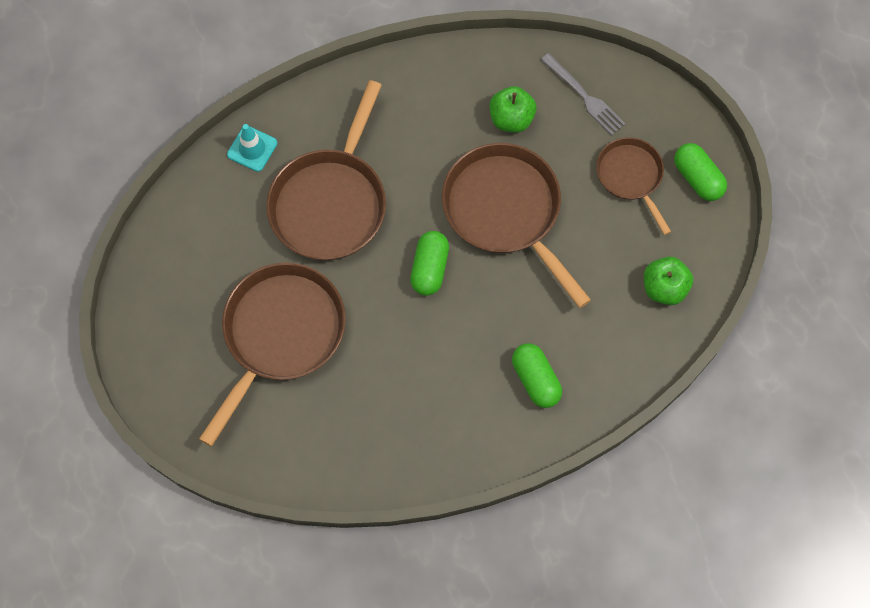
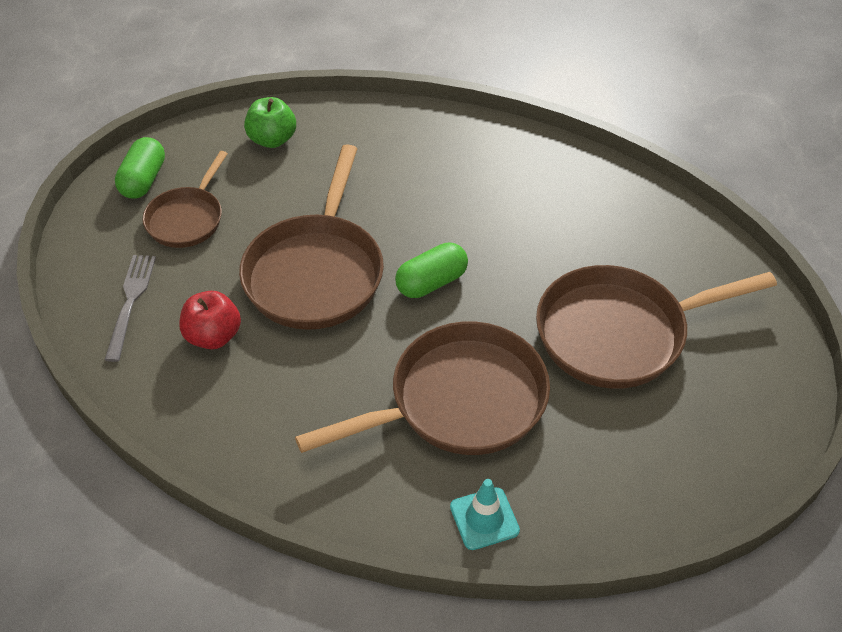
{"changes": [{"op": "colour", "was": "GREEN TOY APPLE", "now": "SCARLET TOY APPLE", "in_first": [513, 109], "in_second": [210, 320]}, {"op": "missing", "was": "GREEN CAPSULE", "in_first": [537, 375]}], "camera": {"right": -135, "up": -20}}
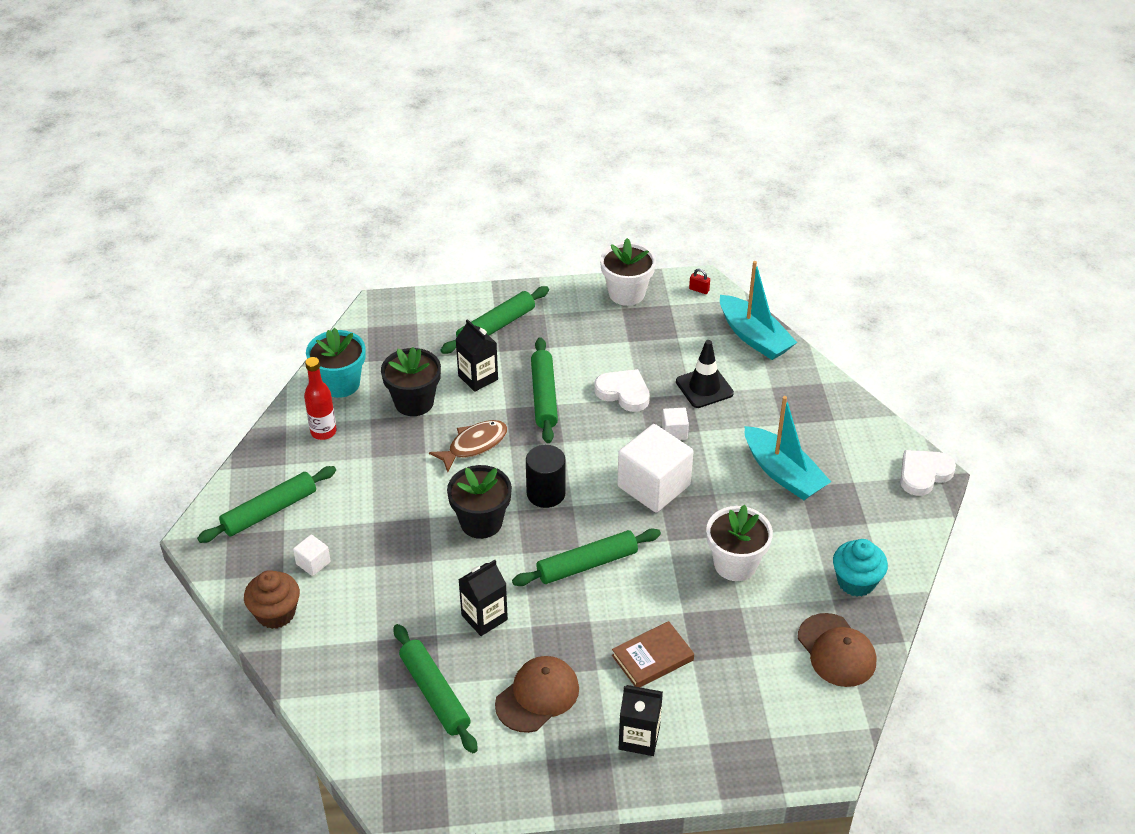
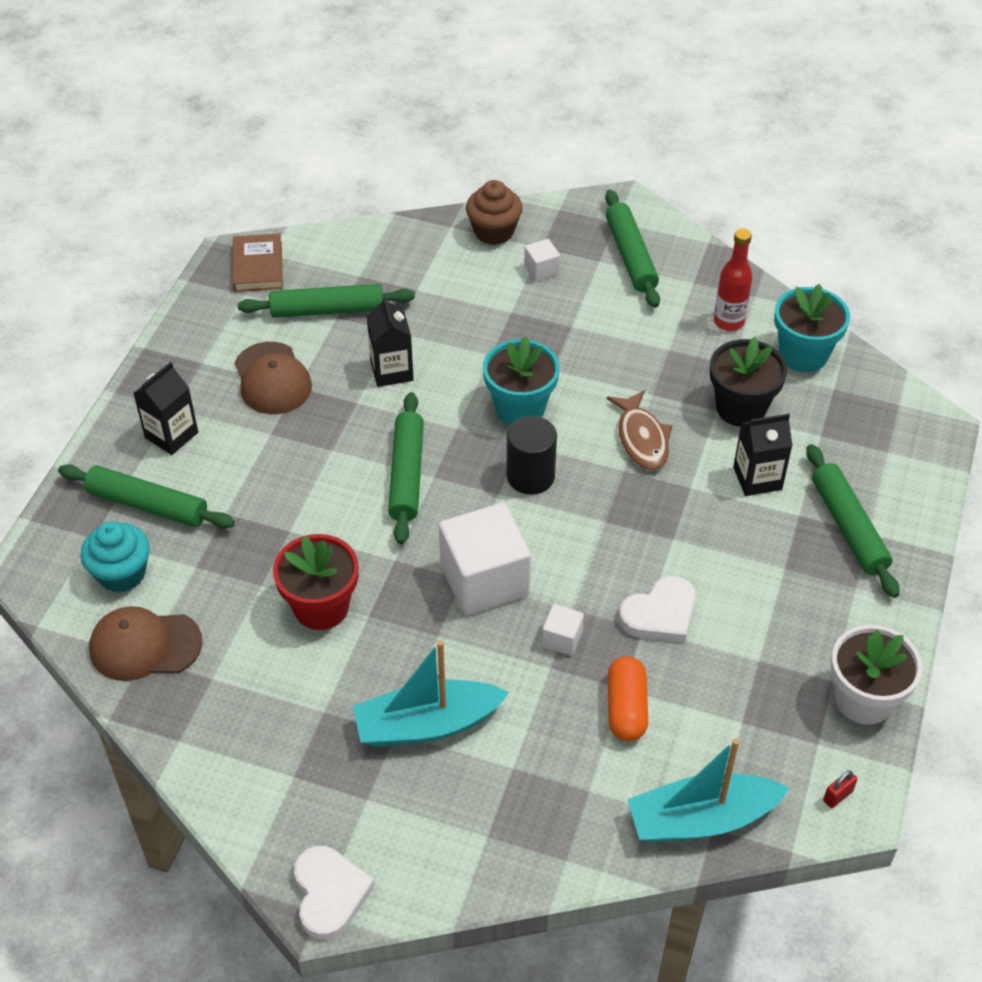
{"changes": [{"op": "relocated", "was": "GREEN DOUGH ROLLER", "in_first": [544, 390], "in_second": [146, 496]}, {"op": "exchanged", "was": "BLACK ROAD CONE", "now": "BRIGHT ORANGE CAPSULE", "in_first": [705, 374], "in_second": [628, 698]}, {"op": "colour", "was": "BLACK PLANT POT", "now": "AQUA PLANT POT", "in_first": [479, 502], "in_second": [521, 380]}, {"op": "colour", "was": "WHITE PLANT POT", "now": "SCARLET PLANT POT", "in_first": [739, 543], "in_second": [316, 582]}, {"op": "relocated", "was": "AQUA FAIRY CAKE", "in_first": [860, 567], "in_second": [115, 557]}, {"op": "relocated", "was": "RUSSET HARDCOVER", "in_first": [653, 654], "in_second": [258, 262]}], "camera": {"right": 115, "up": 5}}
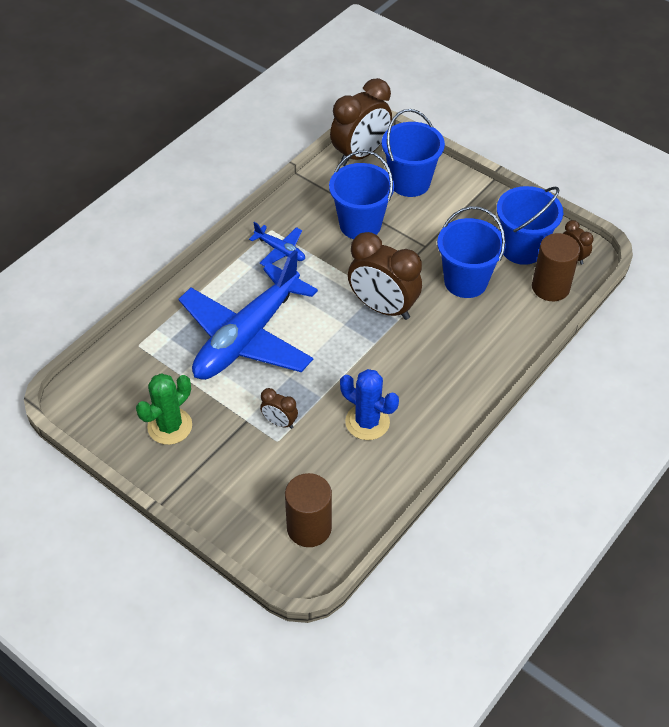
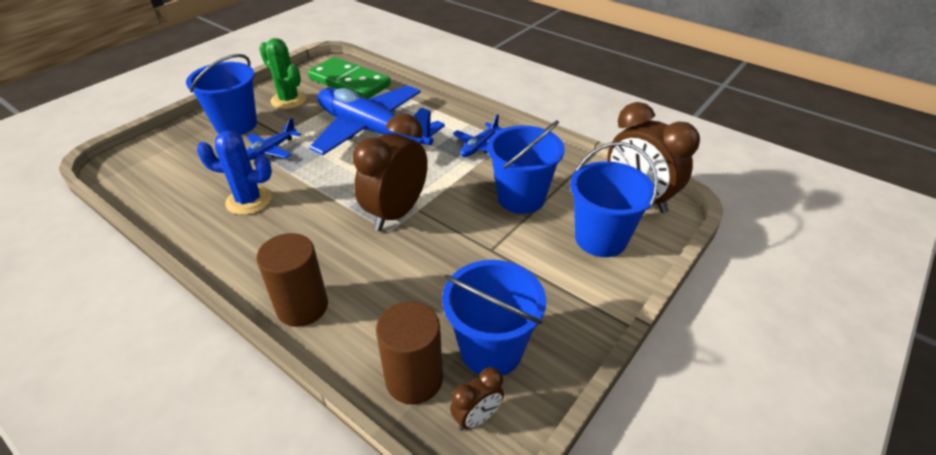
{"changes": [{"op": "relocated", "was": "ROYAL BLUE PAIL", "in_first": [471, 252], "in_second": [221, 94]}, {"op": "spun", "was": "ROYAL BLUE PRICKLY PLANT", "in_first": [369, 404], "in_second": [234, 173], "clockwise": 60}, {"op": "exchanged", "was": "RUSSET CLOCK", "now": "ROYAL BLUE PLANE", "in_first": [279, 408], "in_second": [274, 139]}, {"op": "relocated", "was": "RUSSET CYLINDER SHAPE", "in_first": [308, 510], "in_second": [292, 280]}, {"op": "appeared", "now": "GREEN DOMINO TILE", "in_second": [349, 78]}], "camera": {"right": 90, "up": -10}}
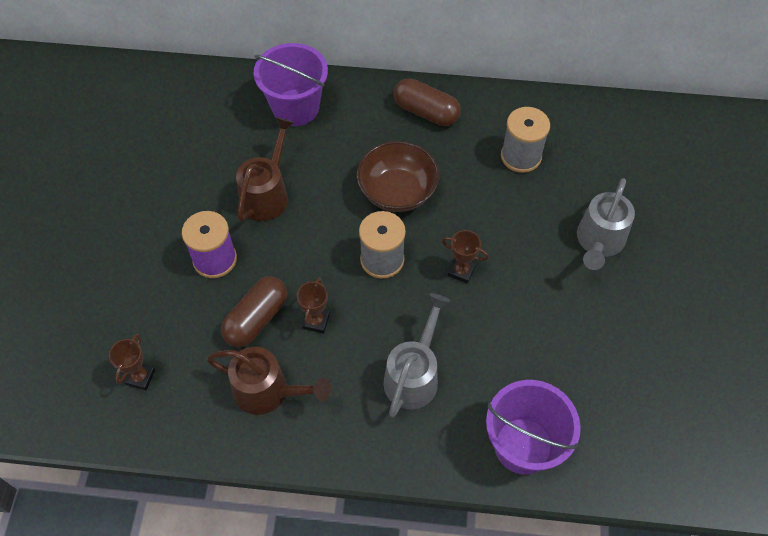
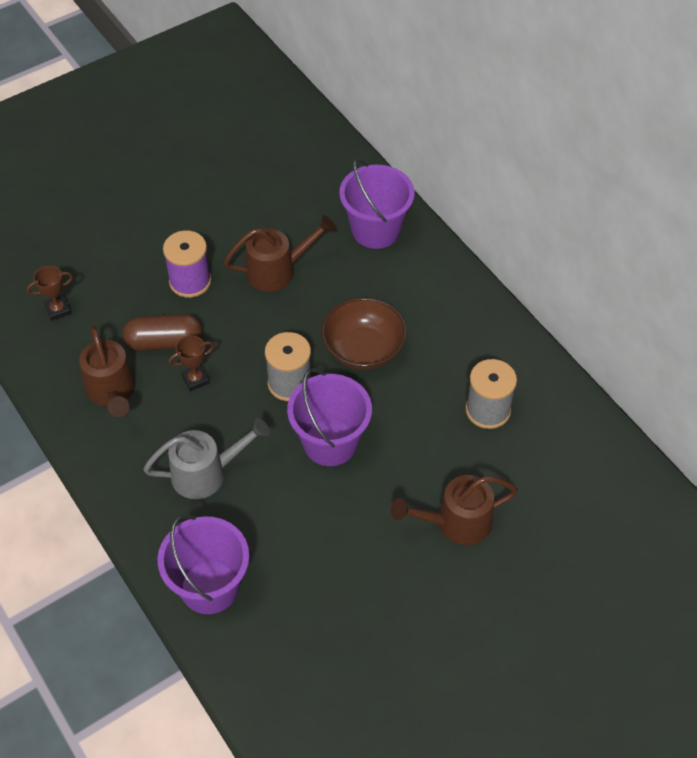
{"changes": [{"op": "missing", "was": "RUSSET CAPSULE", "in_first": [427, 102]}, {"op": "colour", "was": "GRAY WATERING CAN", "now": "RUSSET WATERING CAN", "in_first": [606, 224], "in_second": [454, 510]}, {"op": "exchanged", "was": "RUSSET PRIZE CUP", "now": "ROYAL PURPLE PAIL", "in_first": [465, 257], "in_second": [329, 417]}], "camera": {"right": 50, "up": -5}}
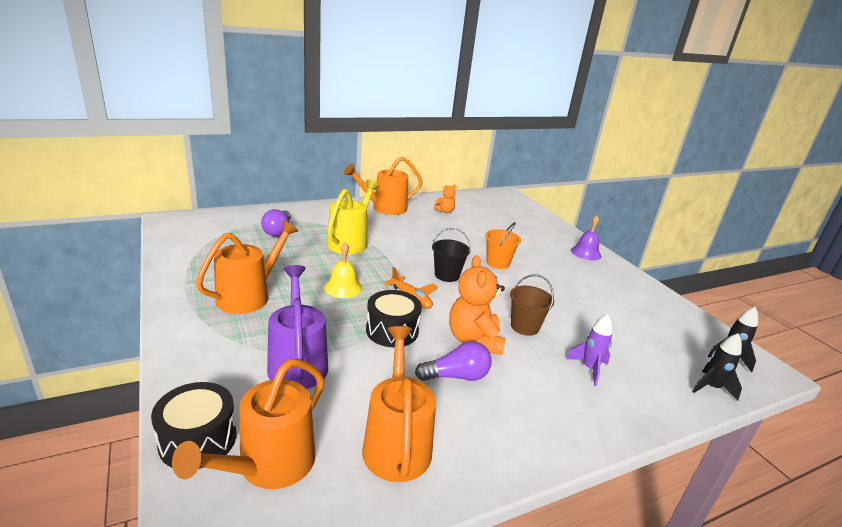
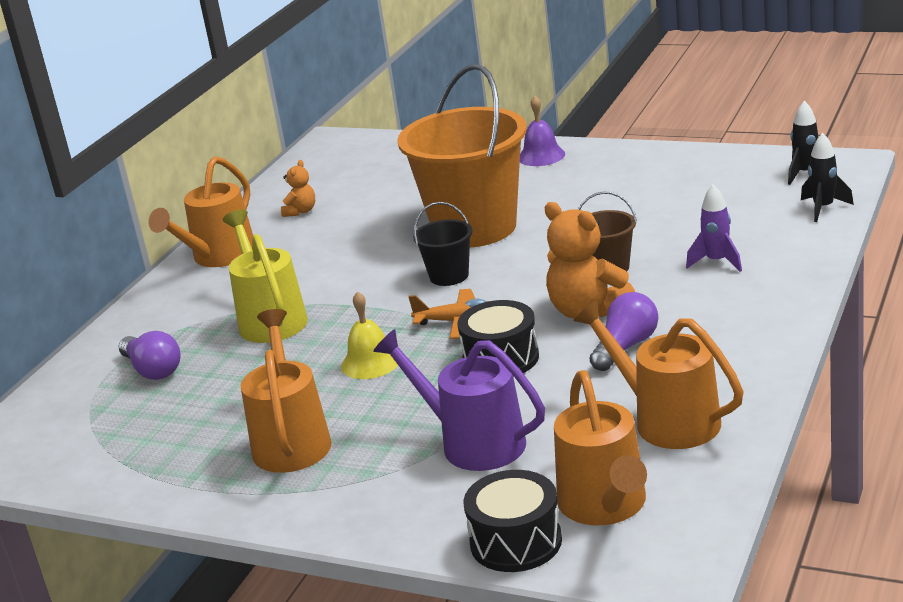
{"changes": [{"op": "size", "was": "BRIGHT ORANGE PAIL", "in_first": [503, 245], "in_second": [462, 155], "ratio": 2.26}], "camera": {"right": -35, "up": 0}}
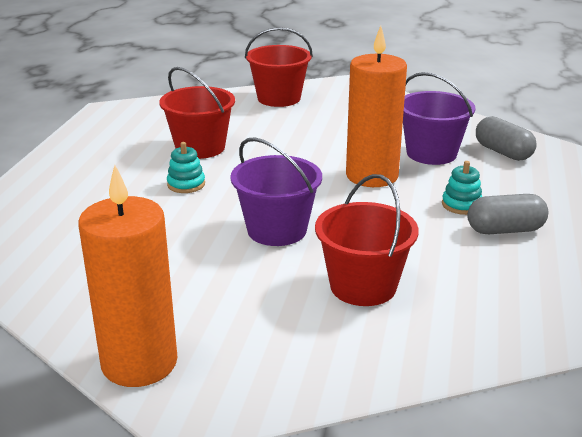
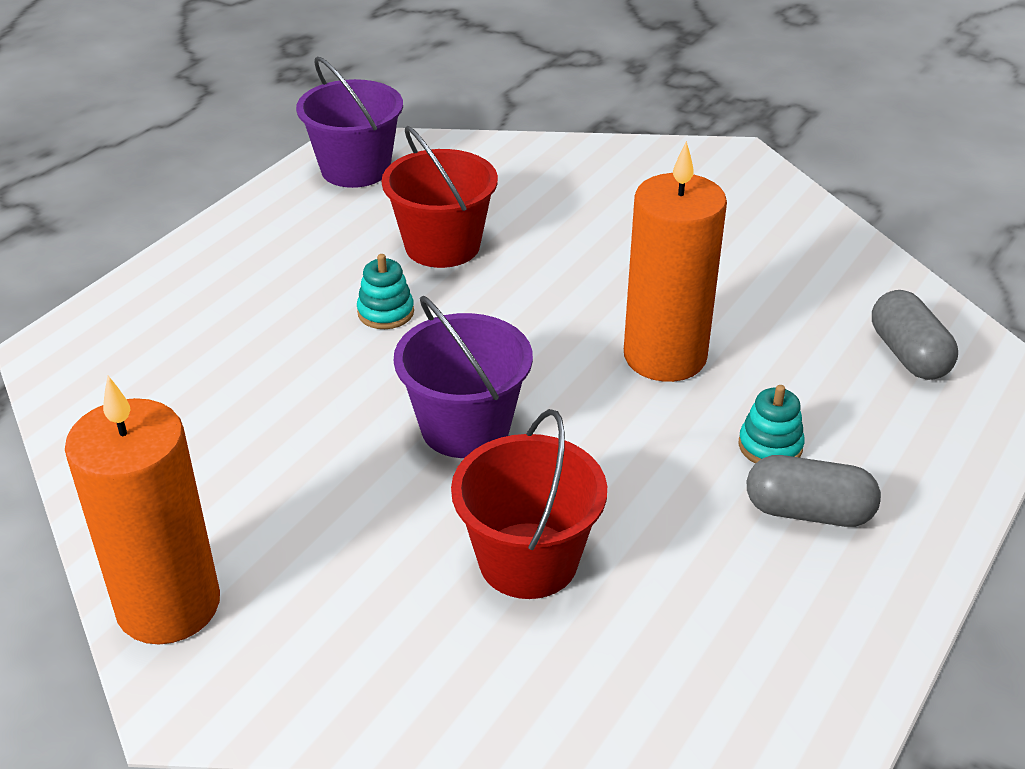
{"changes": [{"op": "missing", "was": "SCARLET PAIL", "in_first": [279, 67]}, {"op": "relocated", "was": "ROYAL PURPLE PAIL", "in_first": [439, 118], "in_second": [349, 122]}], "camera": {"right": 20, "up": 10}}
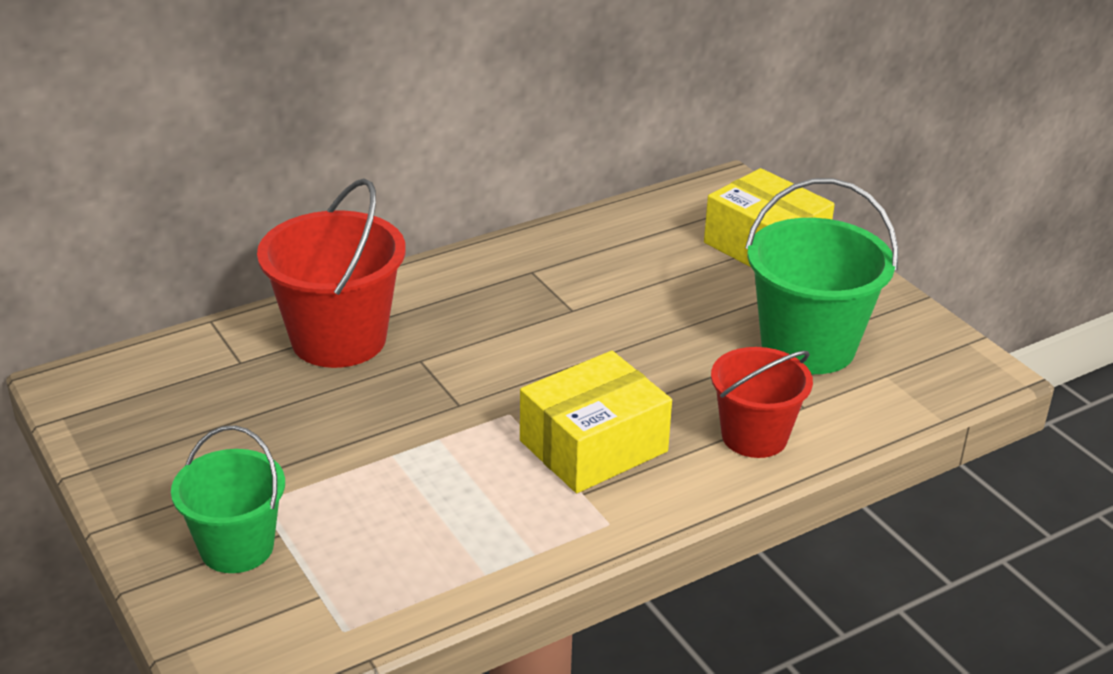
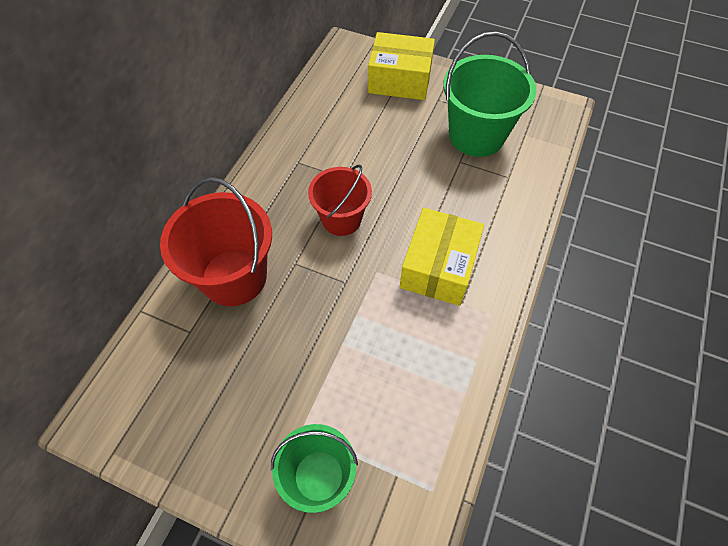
{"changes": [{"op": "relocated", "was": "SCARLET PAIL", "in_first": [762, 402], "in_second": [340, 200]}], "camera": {"right": -35, "up": 25}}
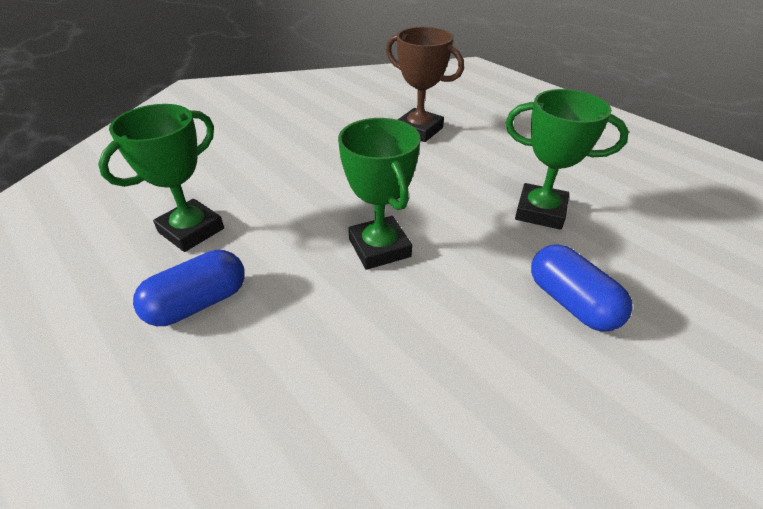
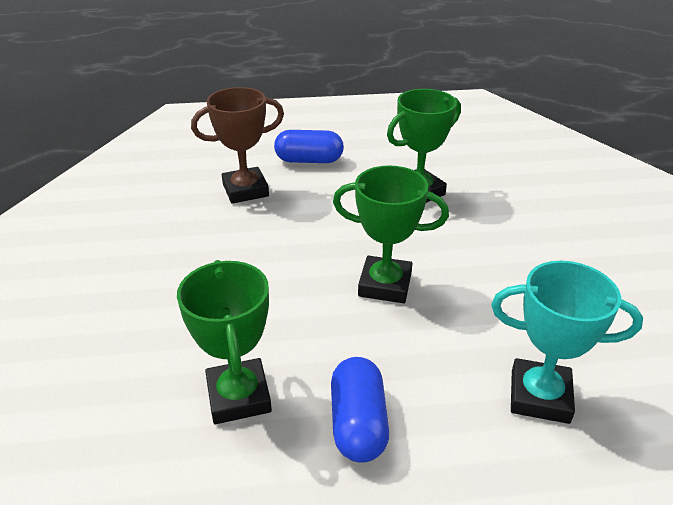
{"changes": [{"op": "relocated", "was": "ROYAL BLUE CAPSULE", "in_first": [582, 288], "in_second": [309, 146]}, {"op": "appeared", "now": "AQUA PRIZE CUP", "in_second": [567, 342]}], "camera": {"right": -55, "up": -5}}
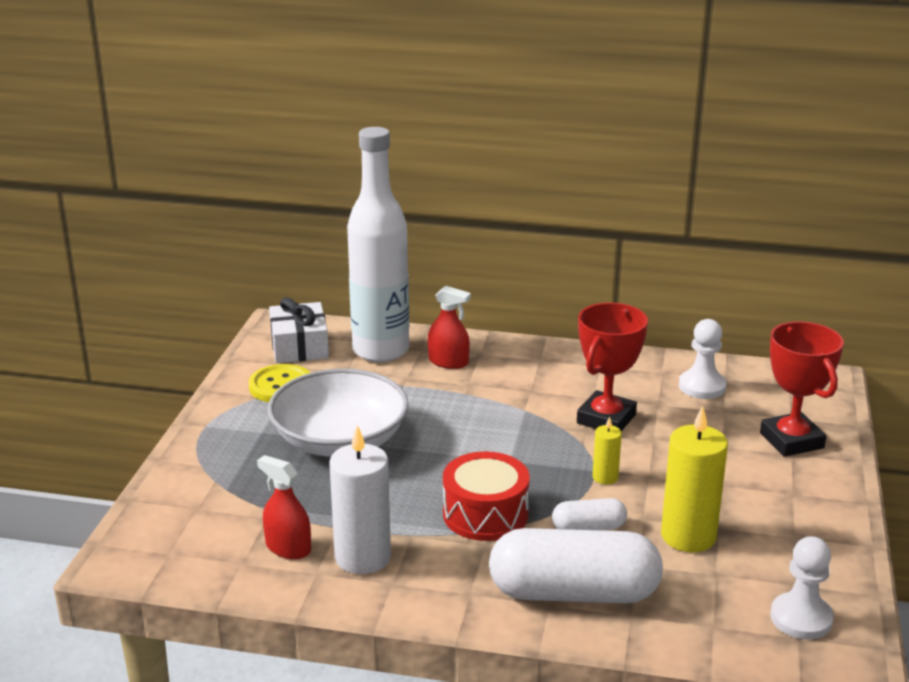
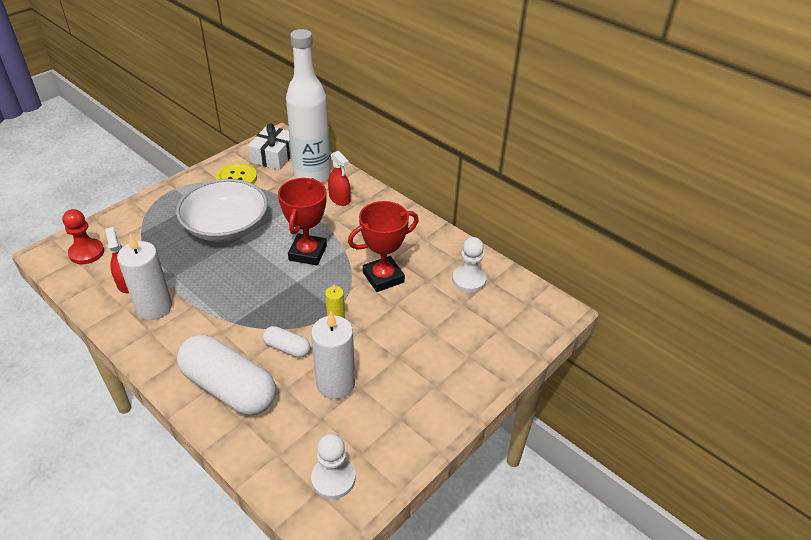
{"changes": [{"op": "relocated", "was": "SCARLET PRIZE CUP", "in_first": [802, 389], "in_second": [302, 221]}, {"op": "colour", "was": "YELLOW PILLAR CANDLE", "now": "WHITE PILLAR CANDLE", "in_first": [694, 479], "in_second": [333, 355]}, {"op": "missing", "was": "SCARLET TOY DRUM", "in_first": [486, 496]}, {"op": "appeared", "now": "SCARLET CHESS PAWN", "in_second": [83, 236]}], "camera": {"right": 30, "up": 15}}
